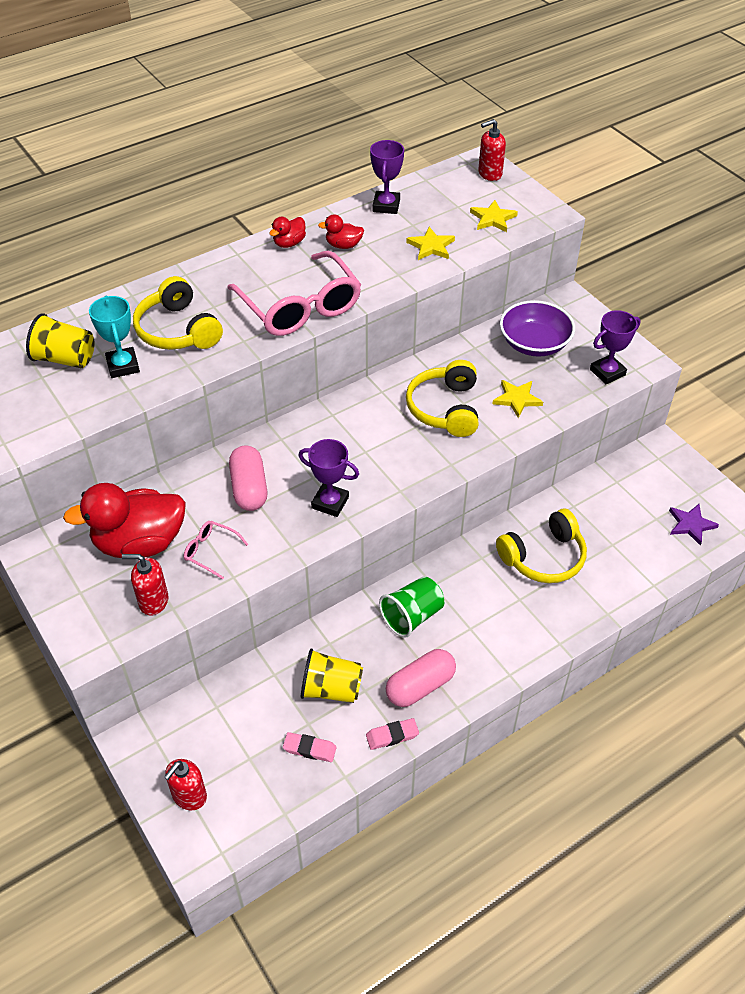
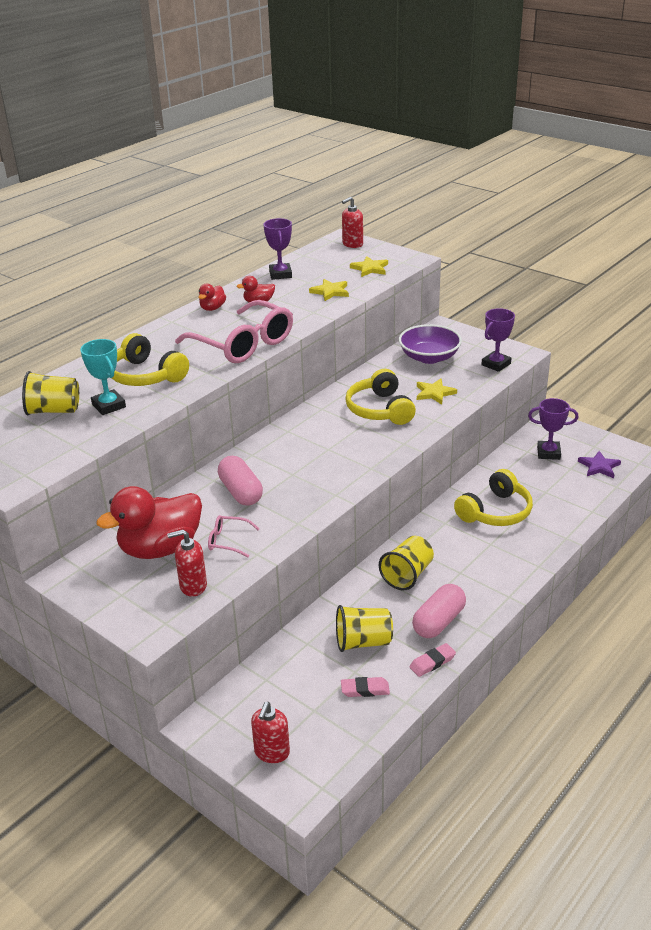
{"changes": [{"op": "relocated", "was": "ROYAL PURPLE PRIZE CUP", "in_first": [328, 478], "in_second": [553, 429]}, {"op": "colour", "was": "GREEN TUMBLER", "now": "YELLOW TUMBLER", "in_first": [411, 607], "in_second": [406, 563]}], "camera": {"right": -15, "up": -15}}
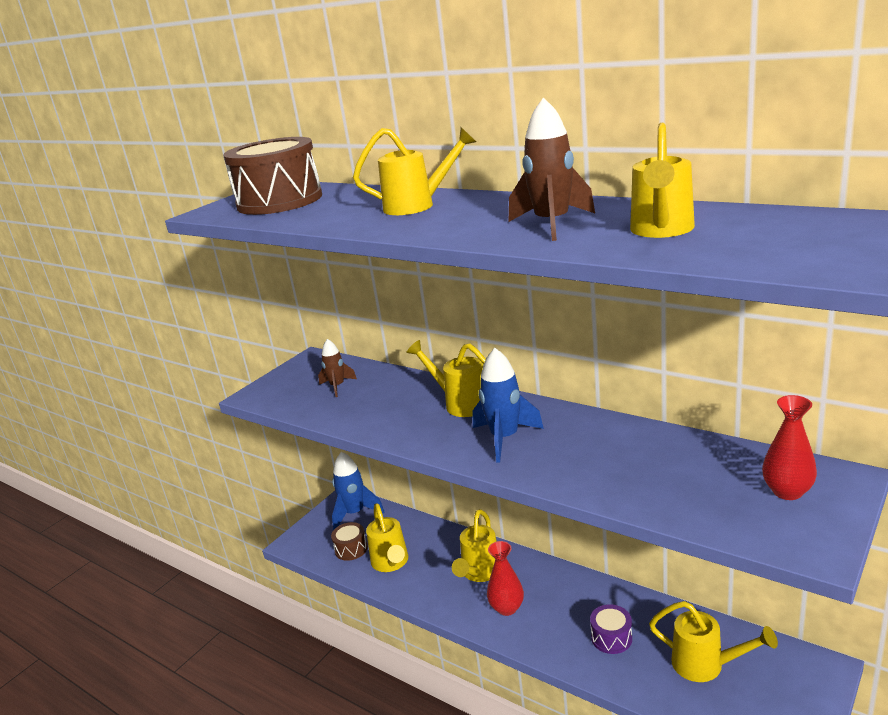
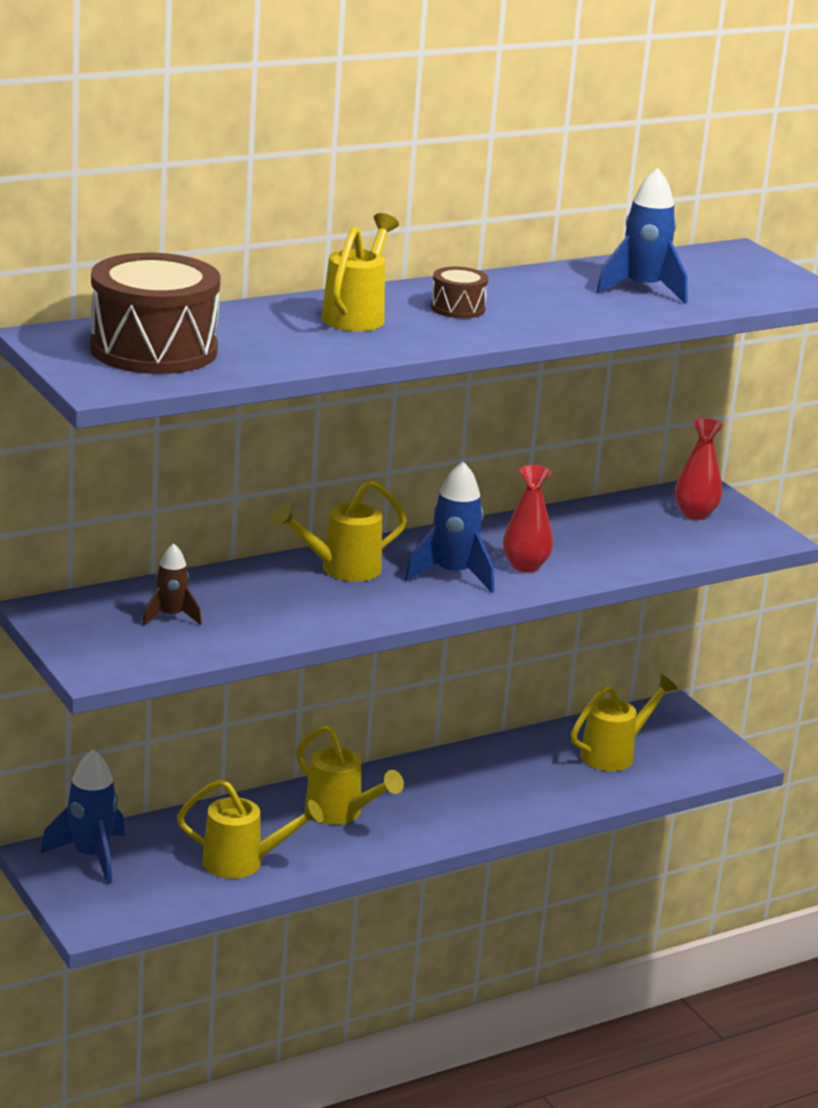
{"changes": [{"op": "missing", "was": "RUSSET SPACESHIP", "in_first": [552, 169]}, {"op": "exchanged", "was": "YELLOW WATERING CAN", "now": "ROYAL BLUE SPACESHIP", "in_first": [662, 180], "in_second": [642, 236]}, {"op": "relocated", "was": "RUSSET TOY DRUM", "in_first": [349, 541], "in_second": [459, 292]}, {"op": "relocated", "was": "SCARLET TALL VASE", "in_first": [505, 578], "in_second": [528, 519]}, {"op": "missing", "was": "ROYAL PURPLE TOY DRUM", "in_first": [611, 629]}], "camera": {"right": -70, "up": 0}}
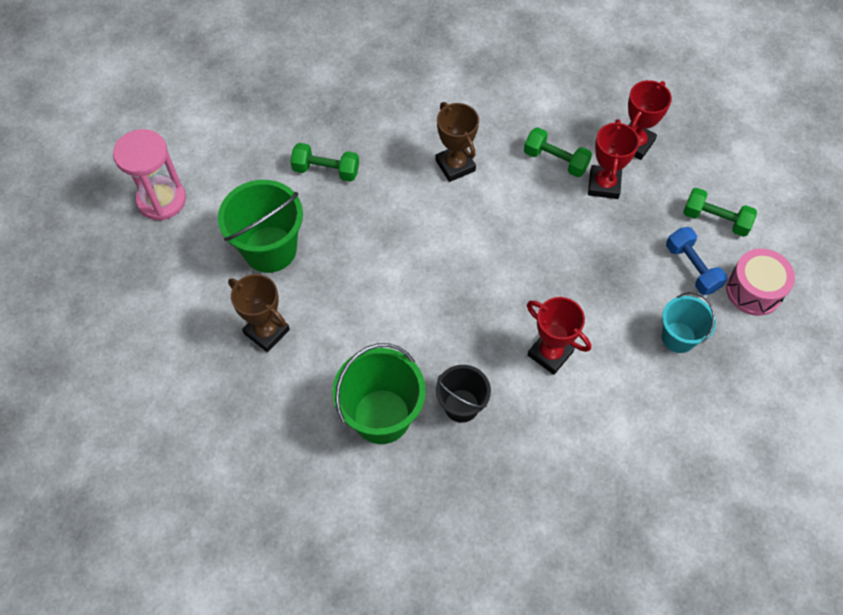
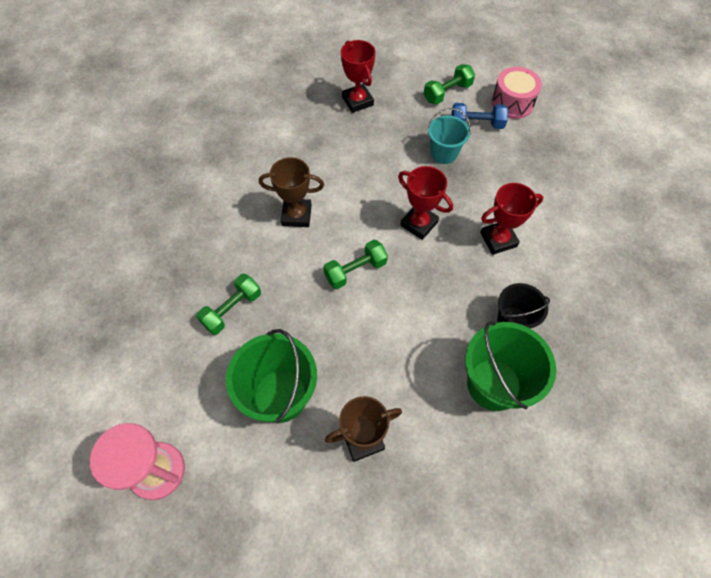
{"changes": [{"op": "relocated", "was": "SCARLET PRIZE CUP", "in_first": [614, 159], "in_second": [425, 203]}, {"op": "relocated", "was": "GREEN FREE WEIGHT", "in_first": [558, 152], "in_second": [355, 264]}, {"op": "relocated", "was": "AQUA PAIL", "in_first": [689, 322], "in_second": [449, 136]}], "camera": {"right": -60, "up": 0}}
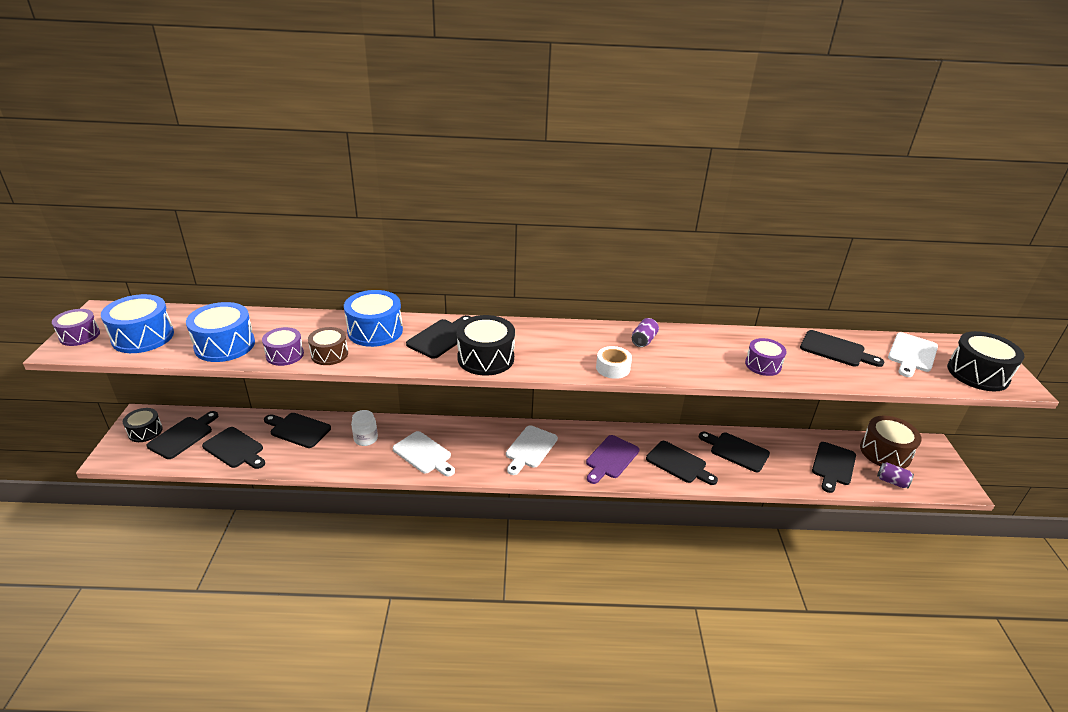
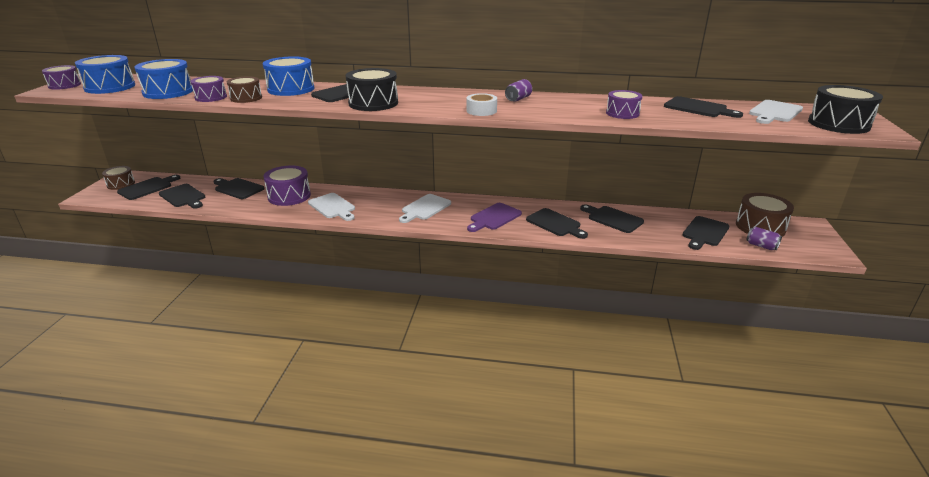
{"changes": [{"op": "colour", "was": "BLACK TOY DRUM", "now": "RUSSET TOY DRUM", "in_first": [143, 425], "in_second": [118, 178]}, {"op": "exchanged", "was": "WHITE PRESERVE JAR", "now": "ROYAL PURPLE TOY DRUM", "in_first": [364, 428], "in_second": [287, 186]}], "camera": {"right": 10, "up": -5}}
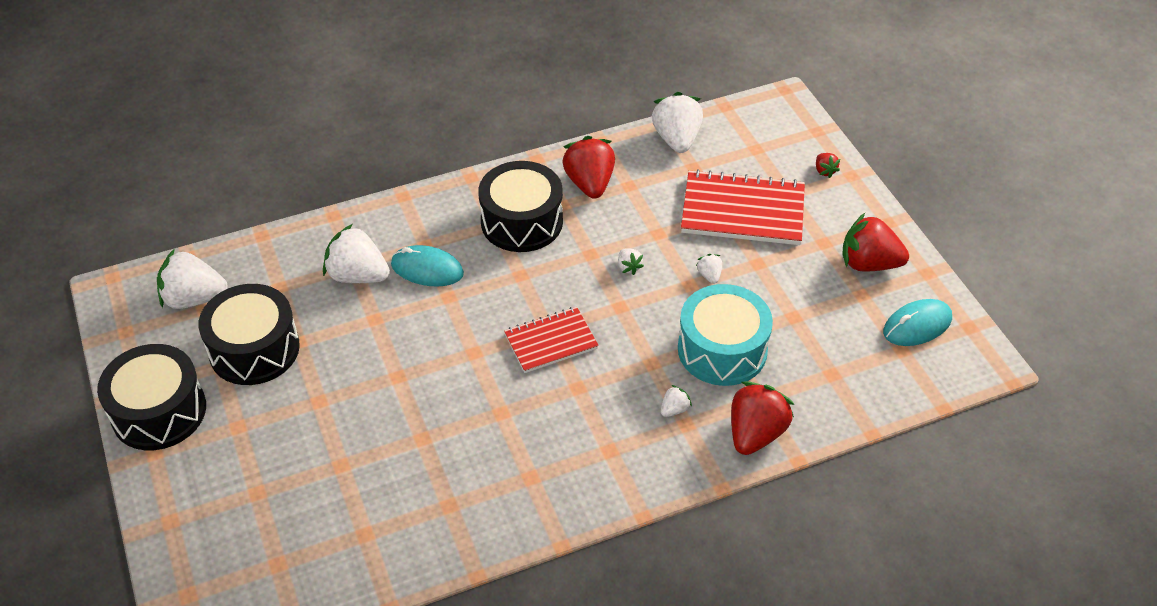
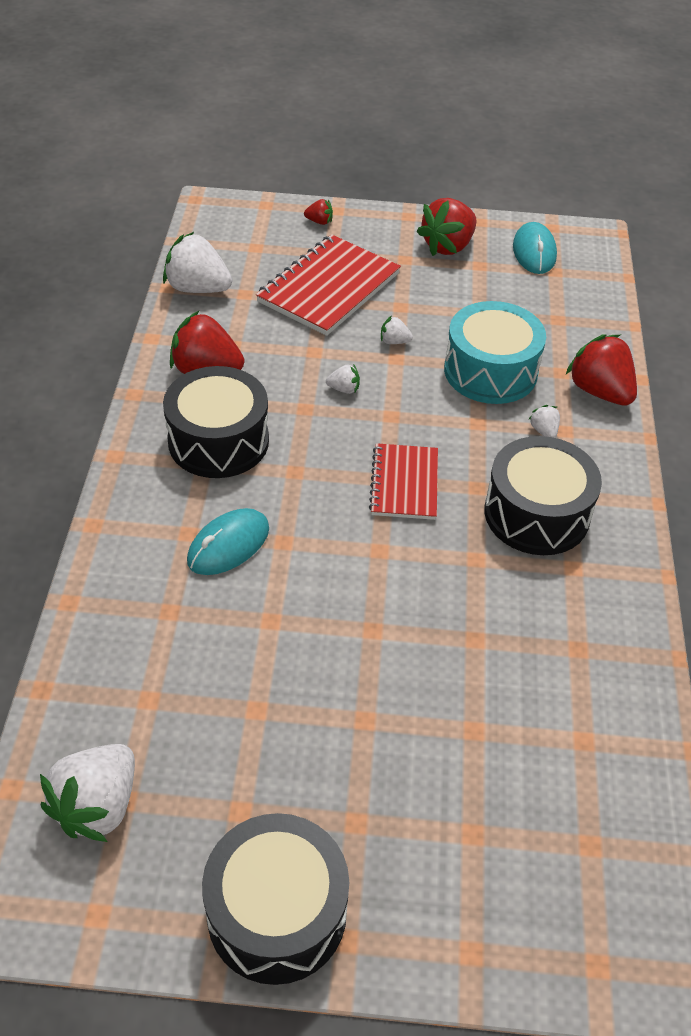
{"changes": [{"op": "missing", "was": "WHITE TOY STRAWBERRY", "in_first": [356, 253]}, {"op": "relocated", "was": "BLACK TOY DRUM", "in_first": [249, 334], "in_second": [543, 495]}], "camera": {"right": -65, "up": 0}}
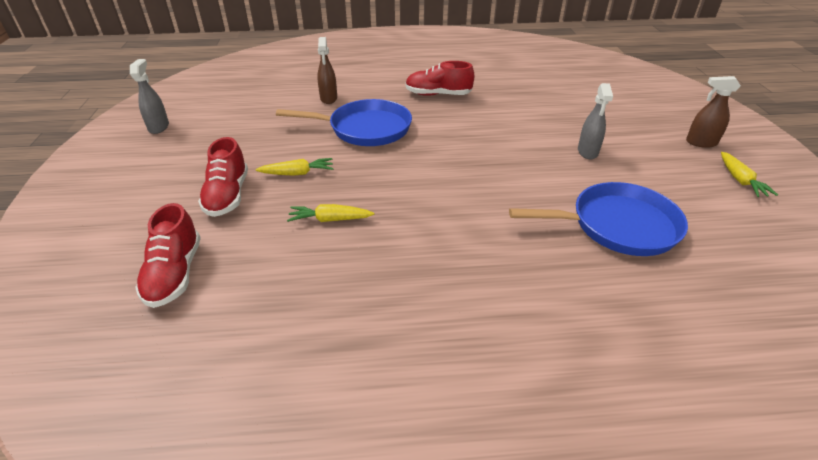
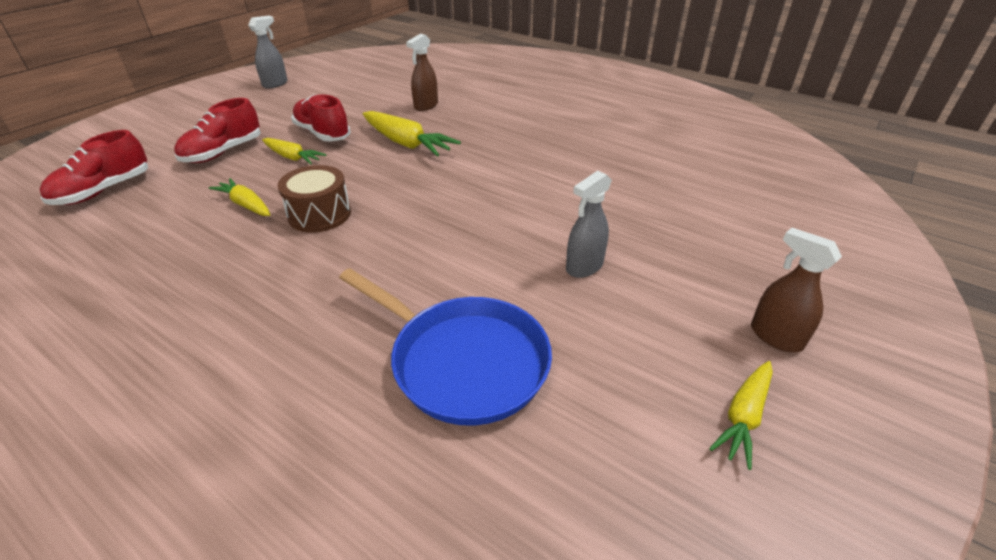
{"changes": [{"op": "relocated", "was": "SCARLET SNEAKER", "in_first": [439, 78], "in_second": [321, 118]}, {"op": "exchanged", "was": "ROYAL BLUE PAN", "now": "YELLOW ROOT VEGETABLE", "in_first": [344, 122], "in_second": [412, 134]}, {"op": "appeared", "now": "RUSSET TOY DRUM", "in_second": [314, 199]}], "camera": {"right": 40, "up": 0}}
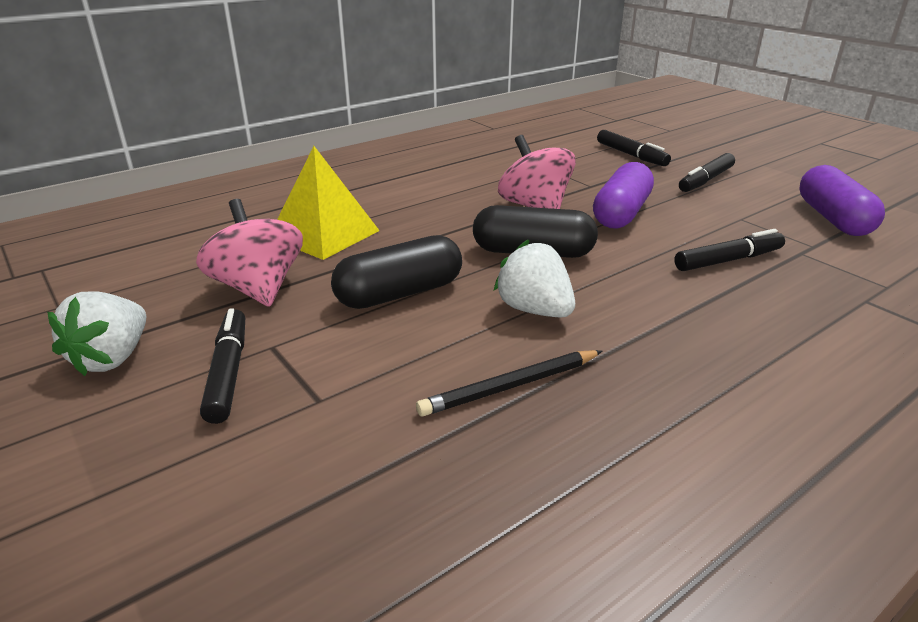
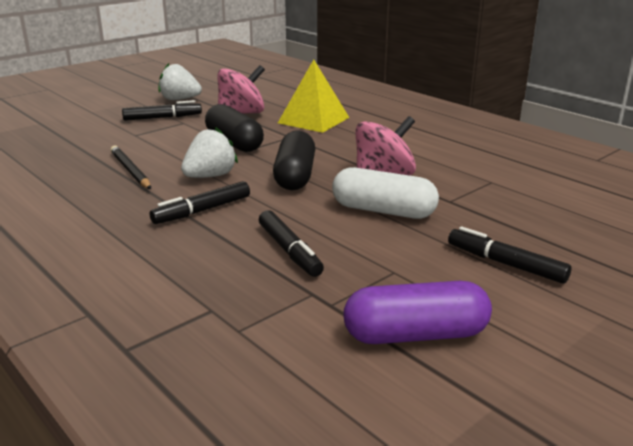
{"changes": [{"op": "relocated", "was": "BLACK FELT PEN", "in_first": [634, 148], "in_second": [200, 202]}, {"op": "colour", "was": "ROYAL PURPLE CAPSULE", "now": "WHITE CAPSULE", "in_first": [623, 195], "in_second": [385, 193]}], "camera": {"right": 85, "up": -5}}
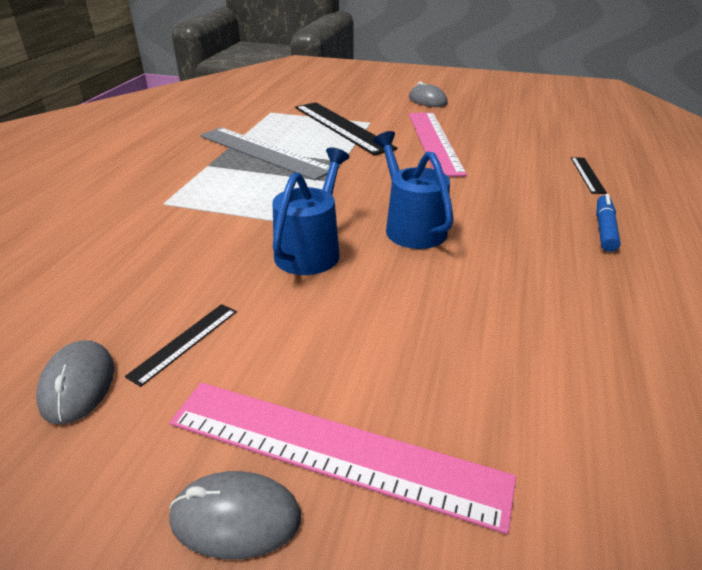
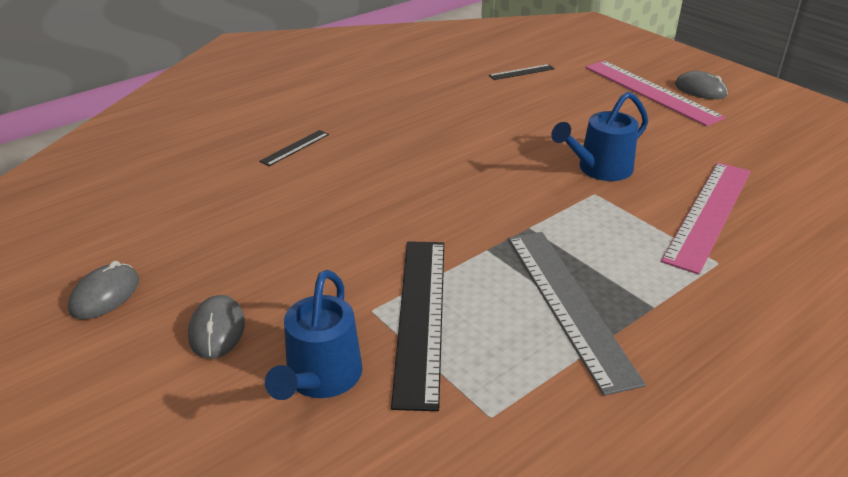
{"changes": [{"op": "relocated", "was": "PINK STRAIGHTEDGE", "in_first": [438, 145], "in_second": [705, 218]}, {"op": "relocated", "was": "ROYAL BLUE WATERING CAN", "in_first": [413, 190], "in_second": [313, 335]}, {"op": "missing", "was": "ROYAL BLUE FELT PEN", "in_first": [608, 223]}, {"op": "relocated", "was": "BLACK STRAIGHTEDGE", "in_first": [181, 345], "in_second": [522, 72]}, {"op": "relocated", "was": "GRAY COMPUTER MOUSE", "in_first": [75, 382], "in_second": [103, 290]}], "camera": {"right": -145, "up": 0}}
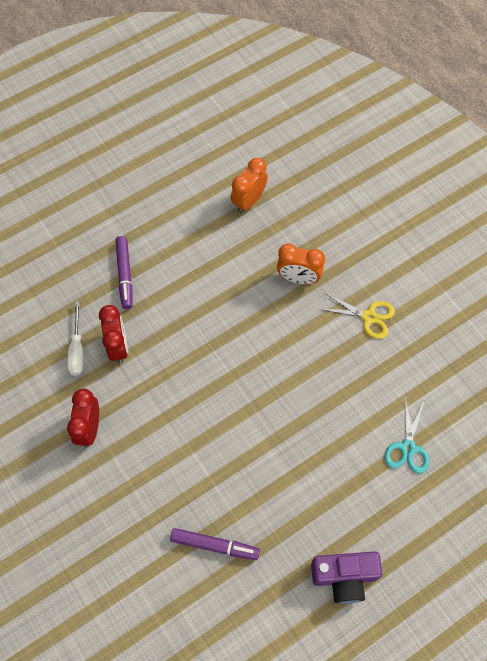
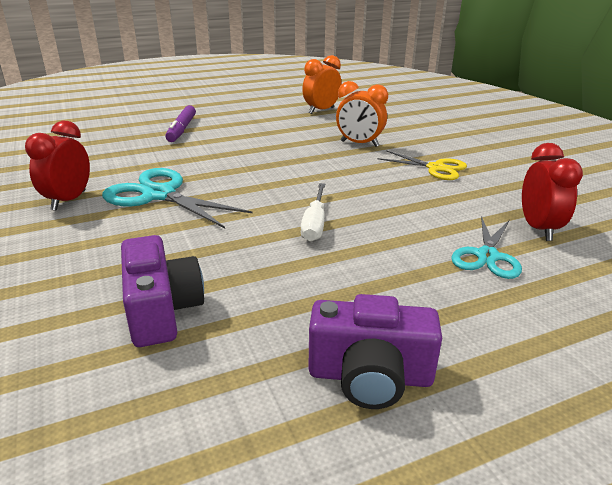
{"changes": [{"op": "relocated", "was": "WHITE SCREWDRIVER", "in_first": [75, 338], "in_second": [313, 212]}, {"op": "relocated", "was": "SCARLET CLOCK", "in_first": [113, 334], "in_second": [552, 192]}, {"op": "exchanged", "was": "ROYAL PURPLE FELT PEN", "now": "ROYAL PURPLE PHOTO CAMERA", "in_first": [215, 544], "in_second": [162, 291]}, {"op": "appeared", "now": "AQUA SCISSORS", "in_second": [177, 198]}], "camera": {"right": 10, "up": -35}}
